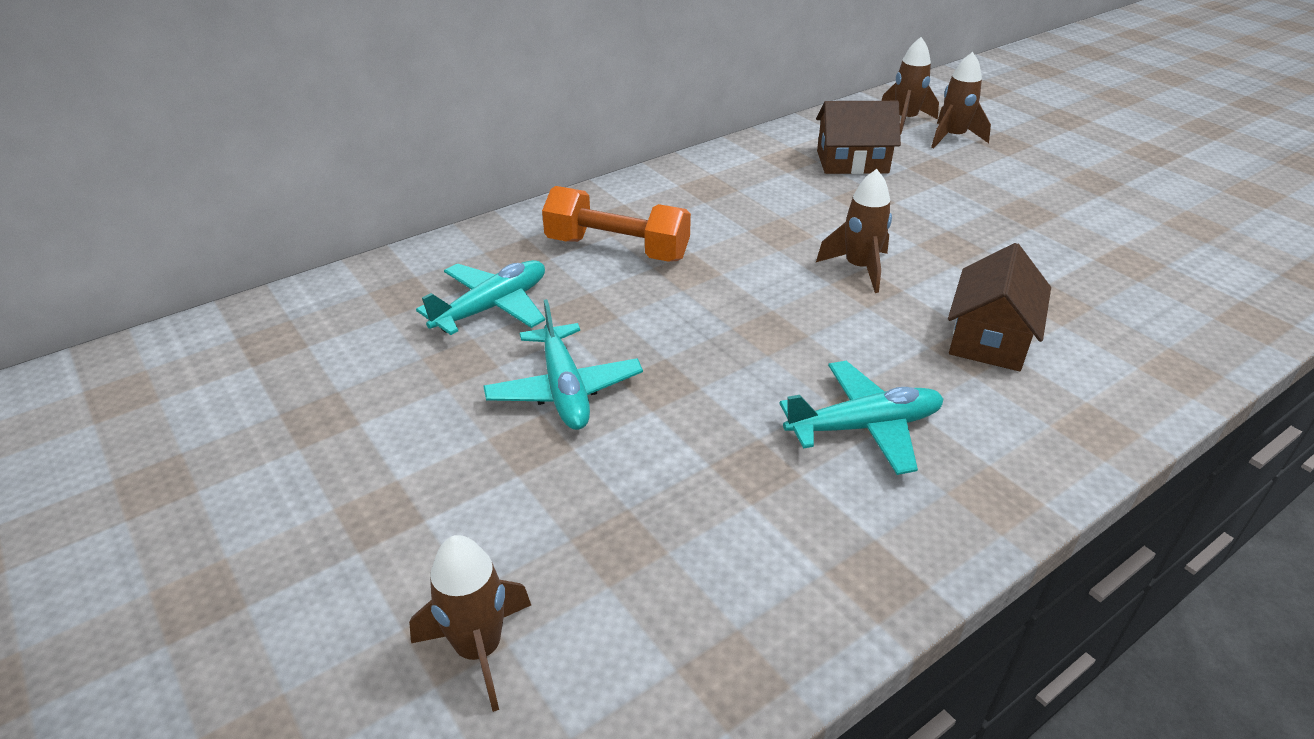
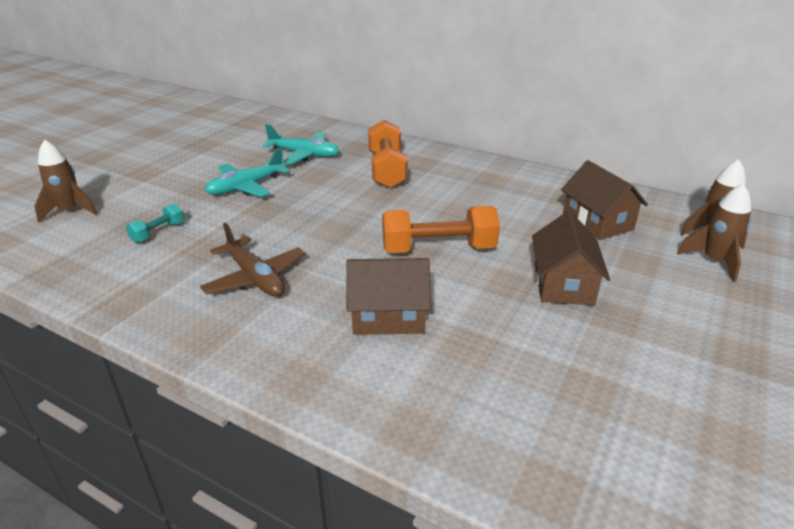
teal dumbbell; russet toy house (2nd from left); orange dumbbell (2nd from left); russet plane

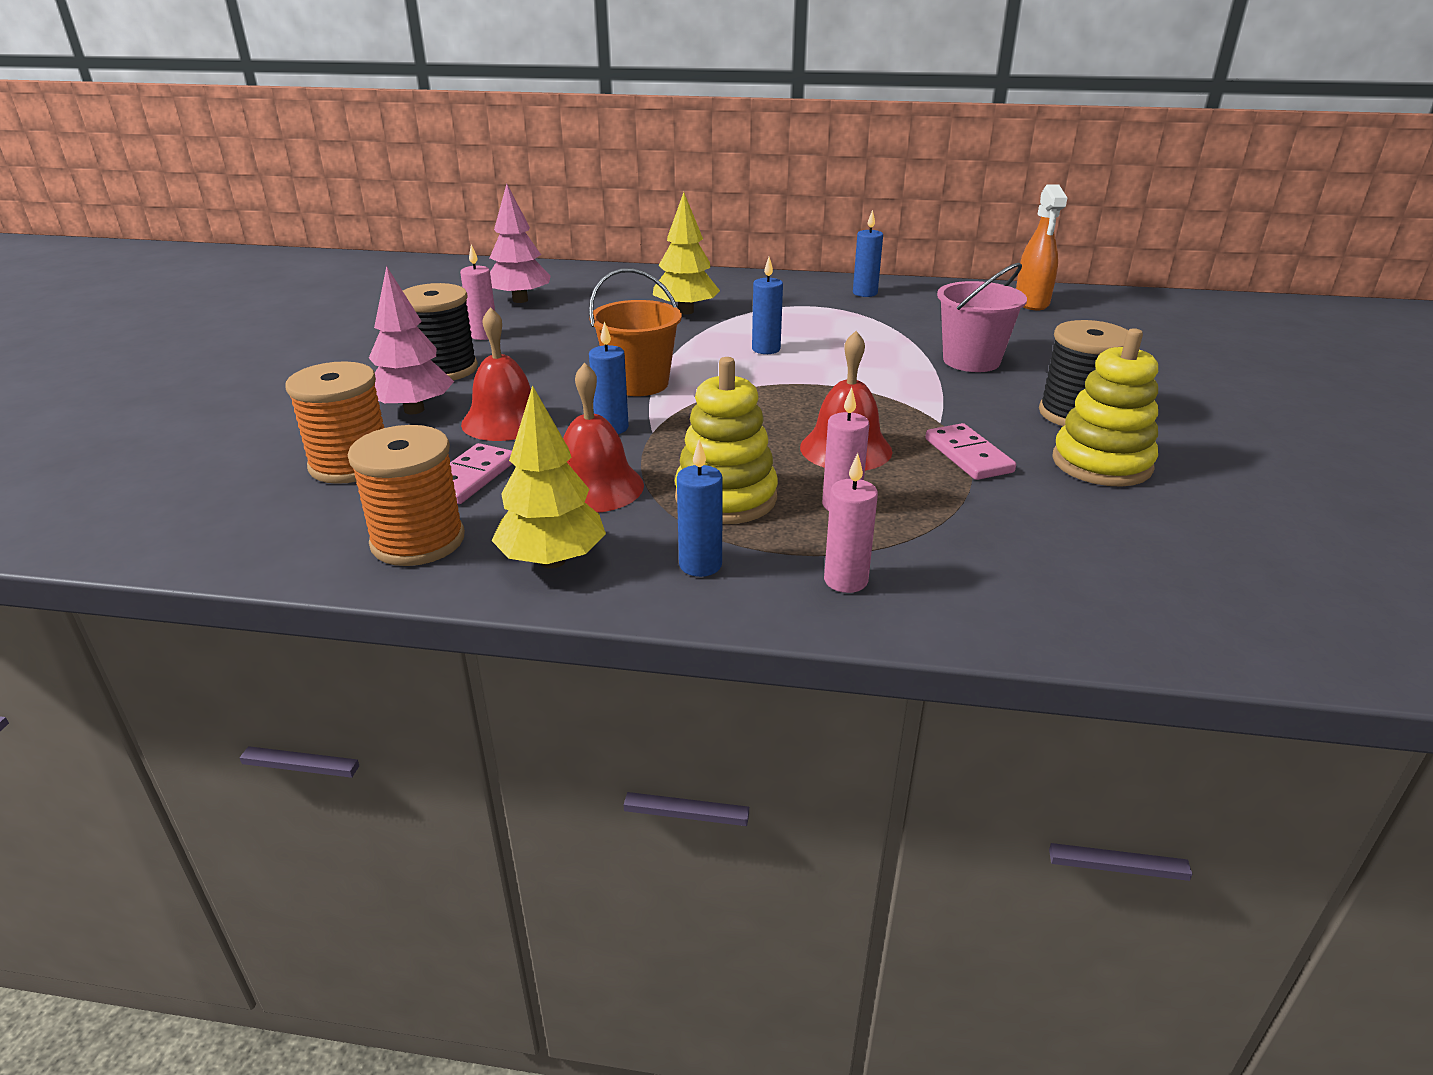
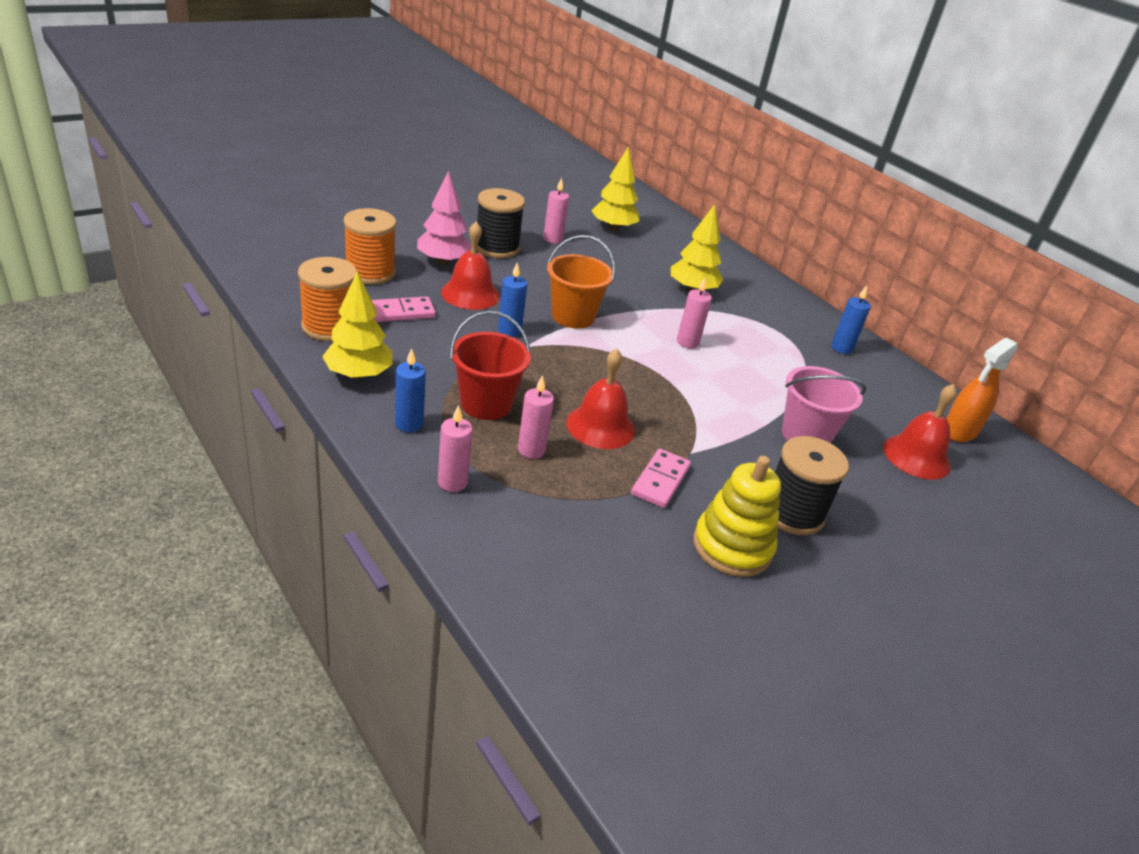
red hand bell (3rd from left); red sand bucket; golden tree (2nd from left); pink pillar candle (4th from left)

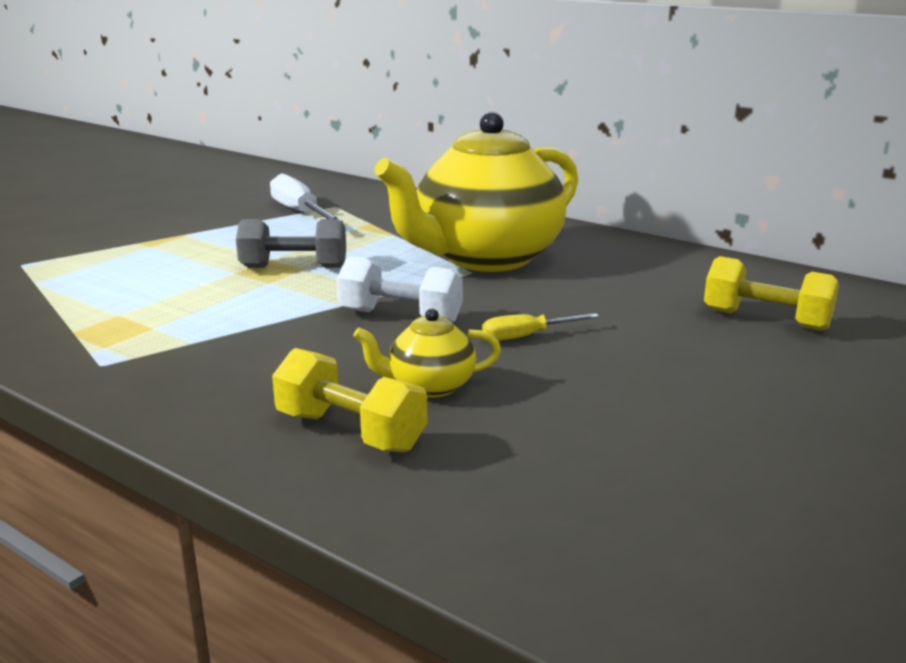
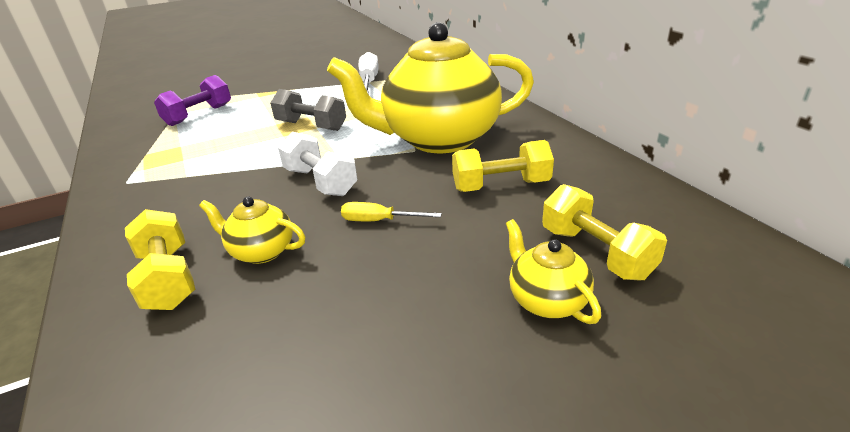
royal purple dumbbell; golden dumbbell (2nd from left); golden tea pot (3rd from left)

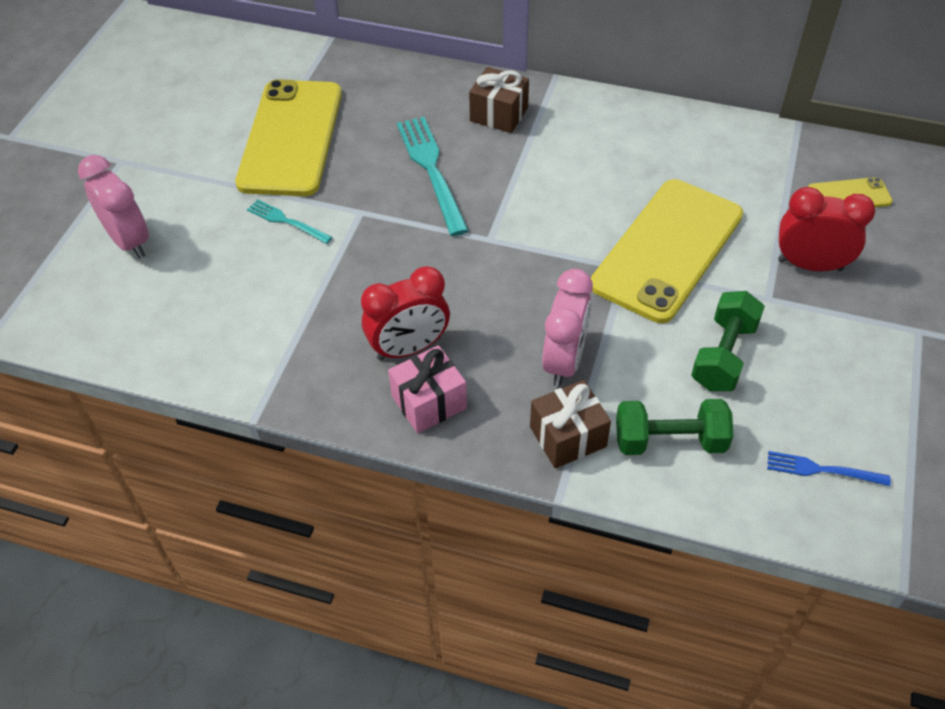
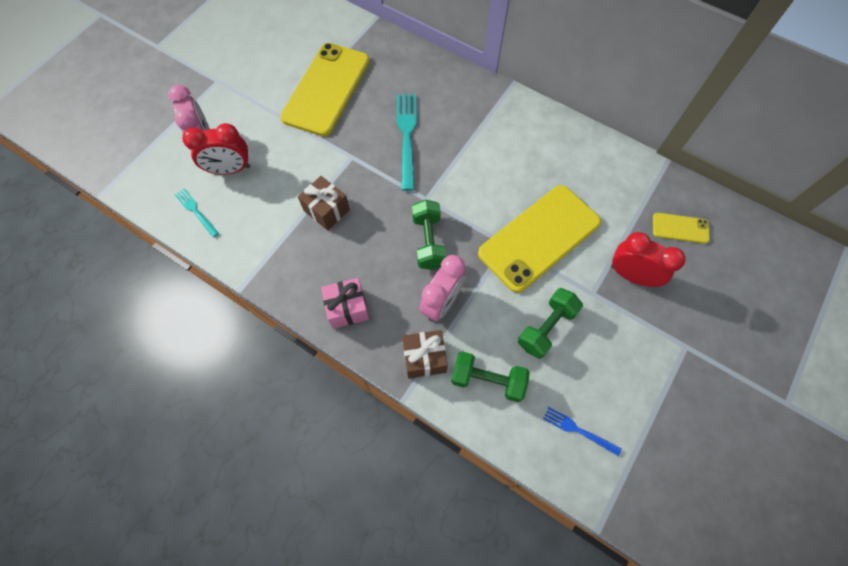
leaf-green dumbbell (1st from left); teal dinner fork (1st from left); red clock (1st from left); russet present (1st from left)

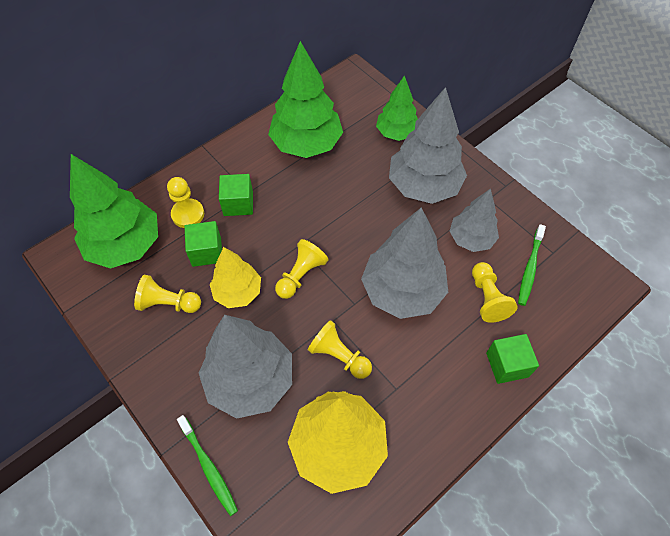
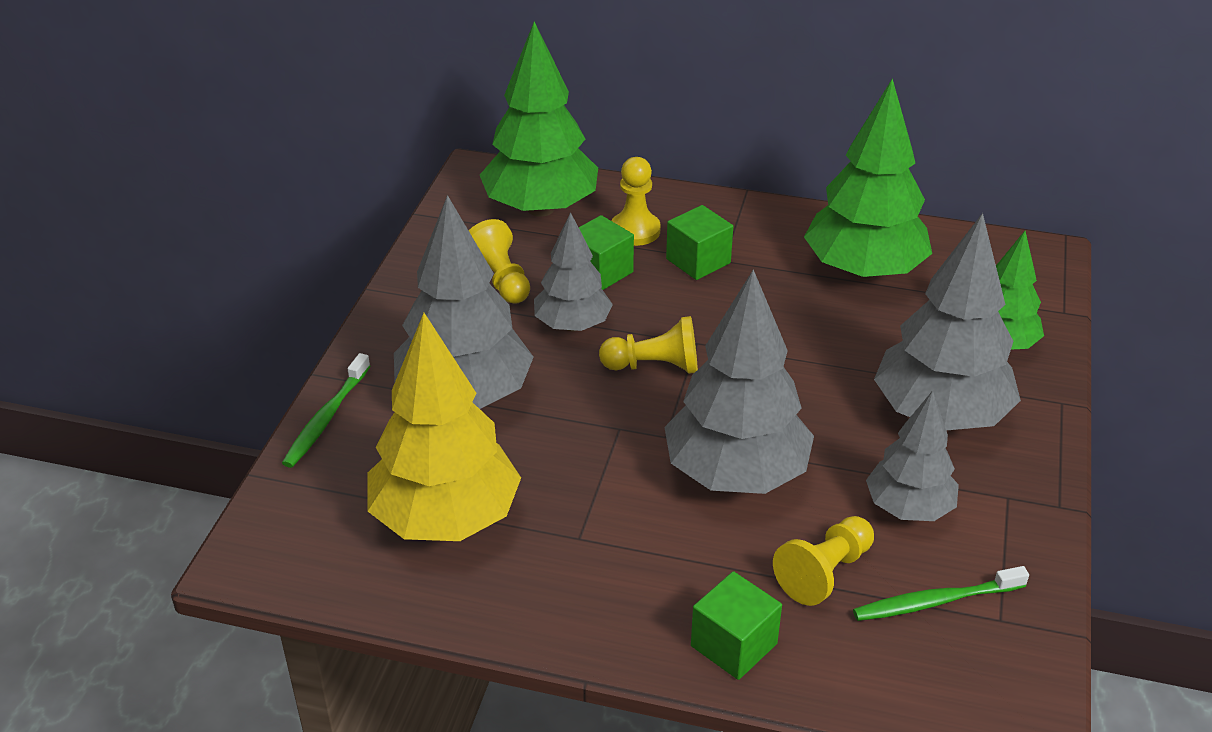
golden chess pawn (4th from left in the first image); gray tree (2nd from left)

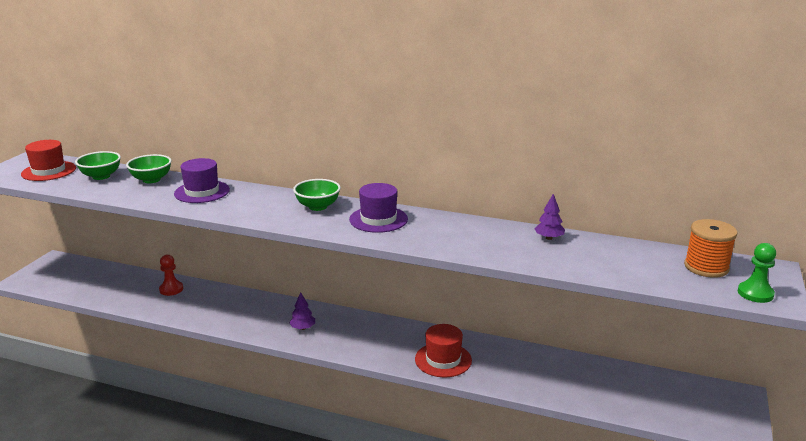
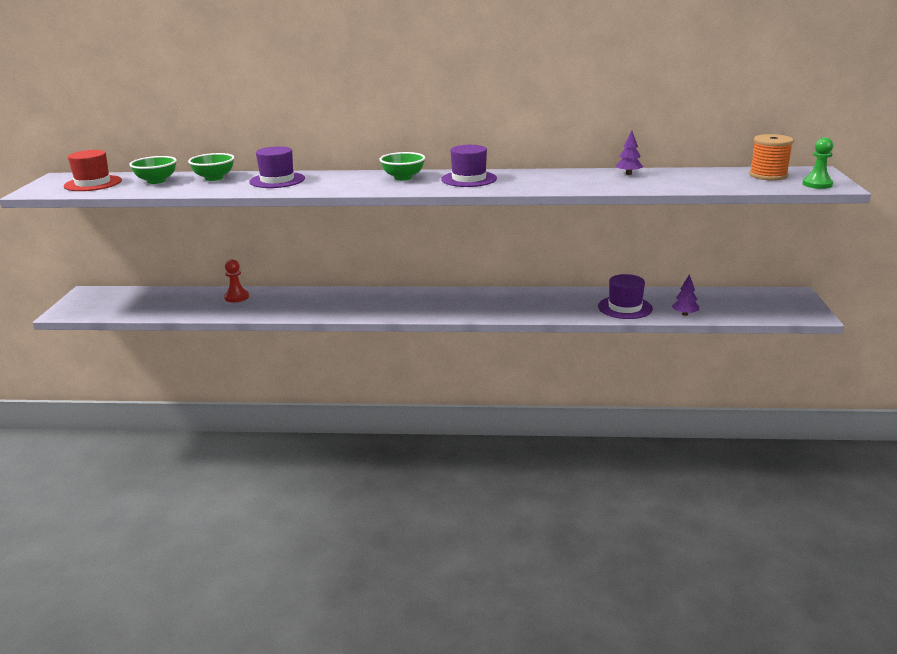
red top hat (2nd from left in the first image); royal purple top hat (3rd from left); royal purple tree (2nd from left)

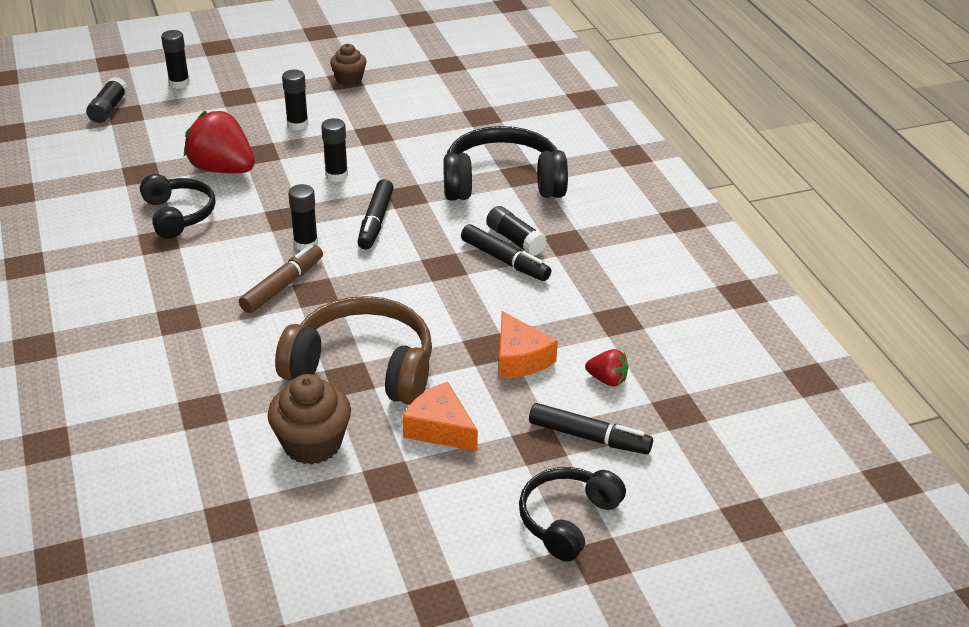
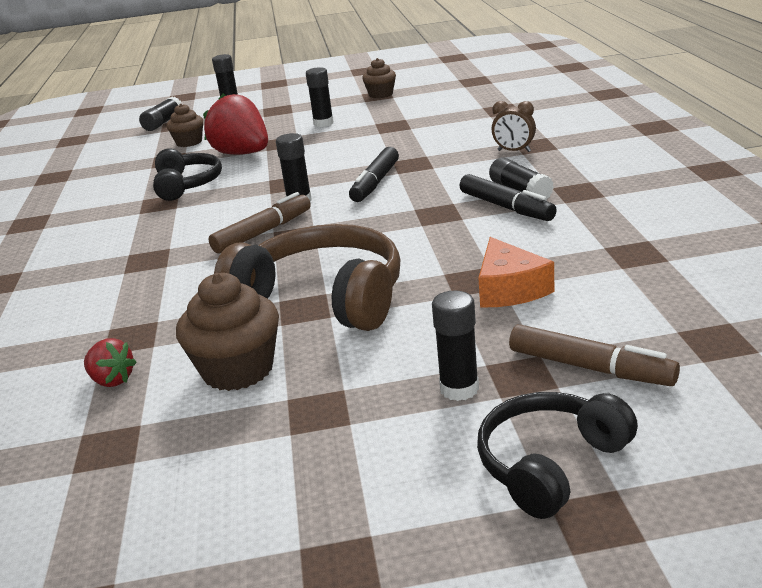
orange cheese (1st from left in the first image); russet cupcake (1st from left); black stick of glue (5th from left); red strawberry (1st from left); russet clock; russet marker (2nd from left)

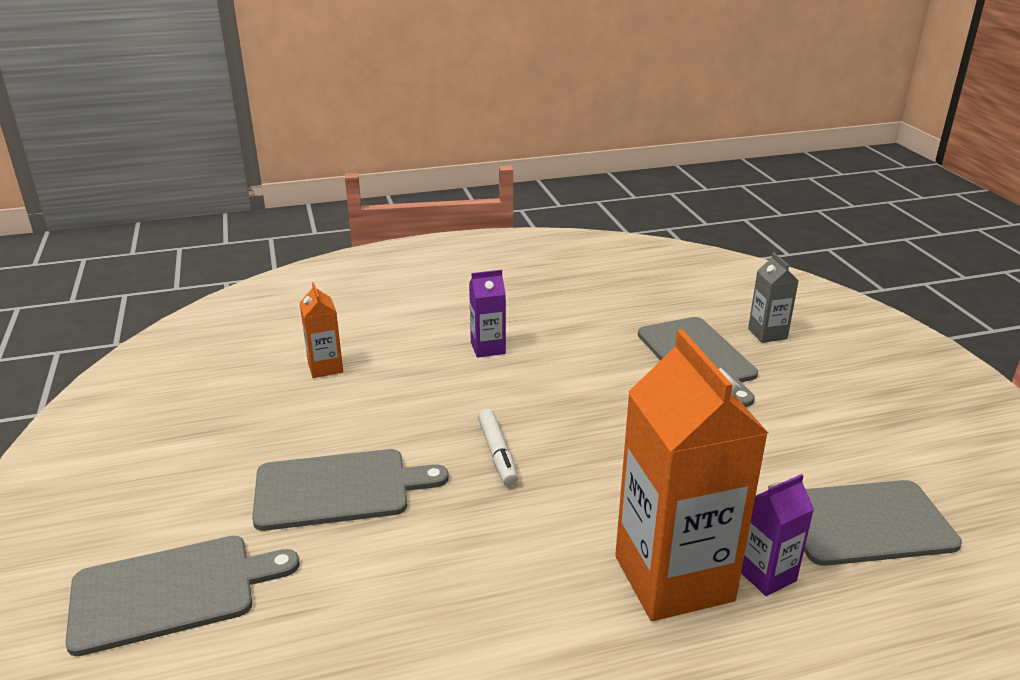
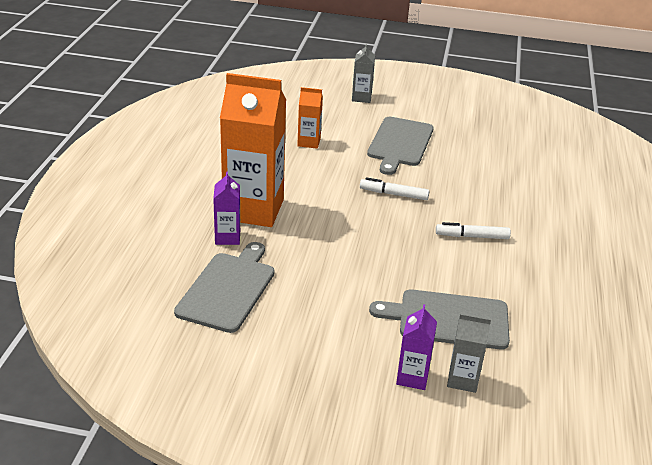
white marker (2nd from left); orange milk carton (2nd from left); royal purple milk carton (2nd from left); gray milk carton (1st from left)

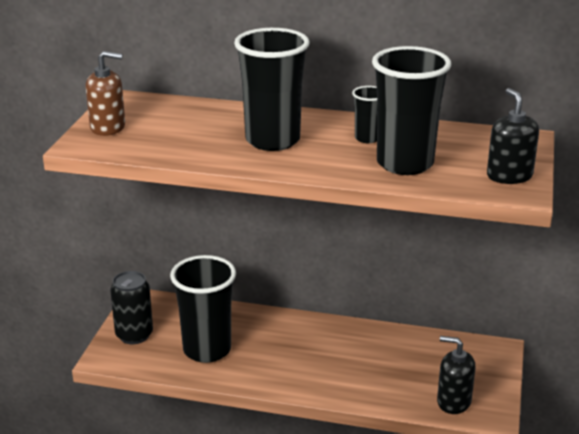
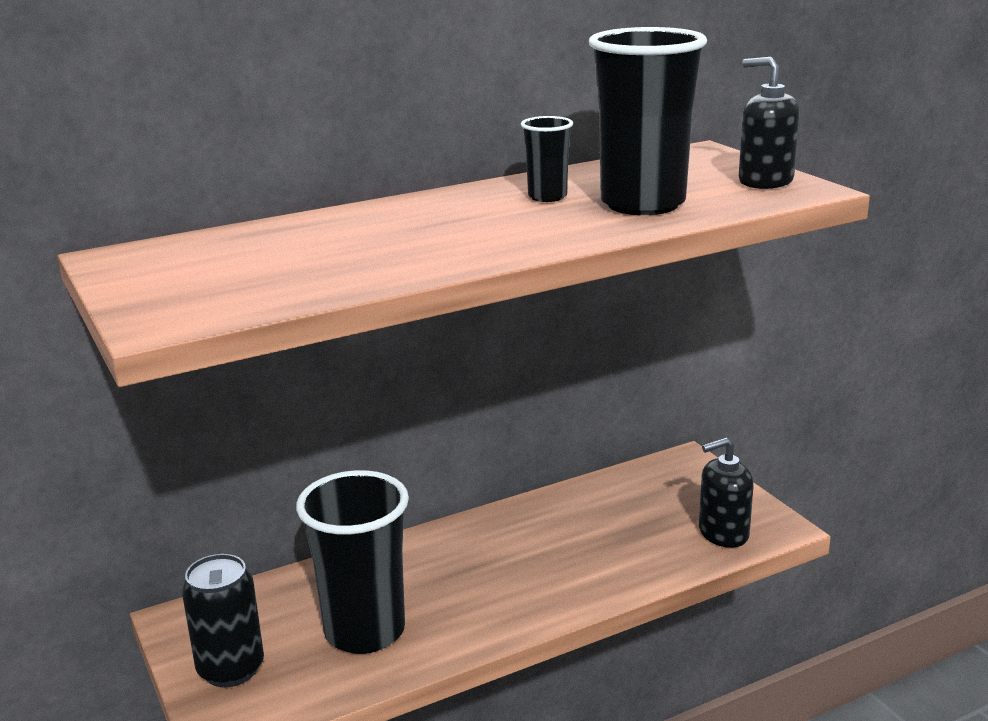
russet pump bottle; black cup (2nd from left in the first image)

